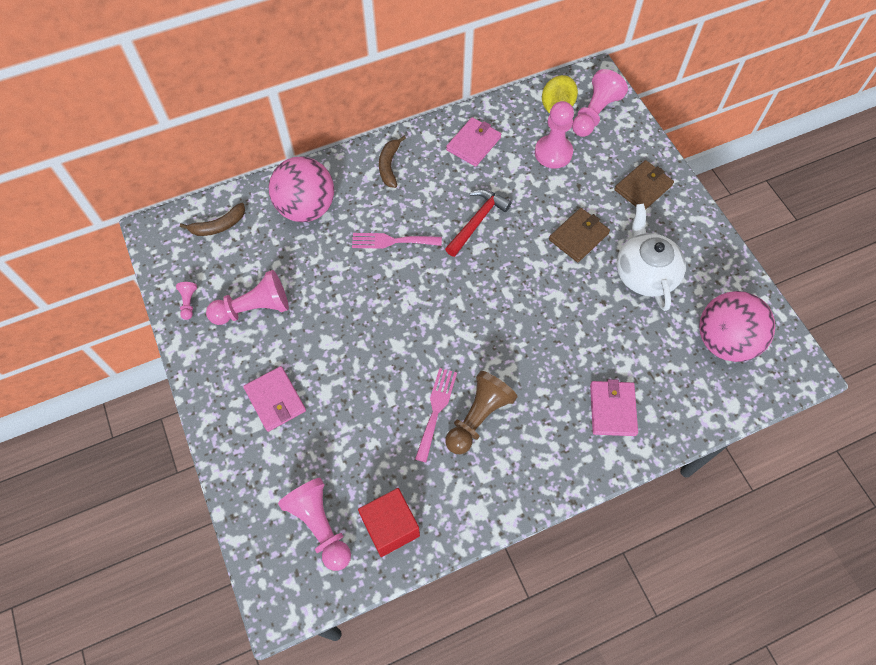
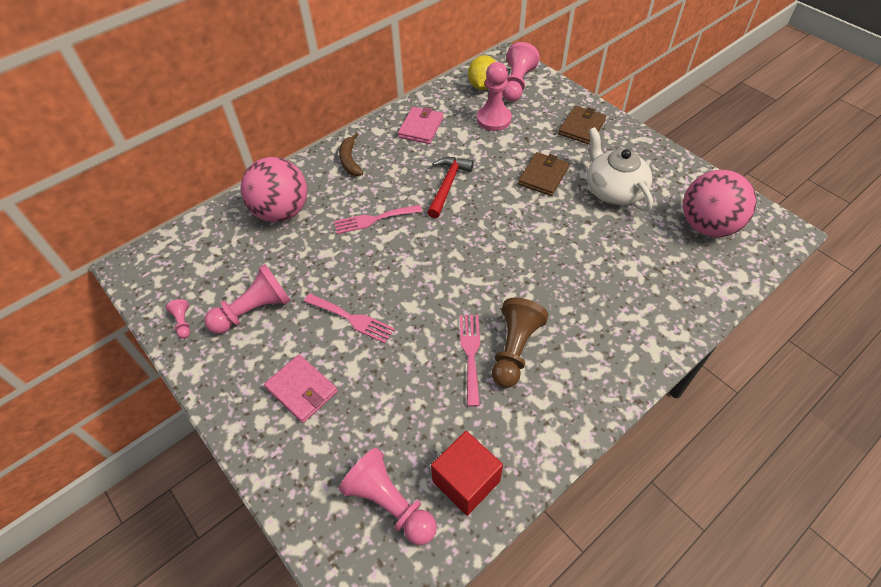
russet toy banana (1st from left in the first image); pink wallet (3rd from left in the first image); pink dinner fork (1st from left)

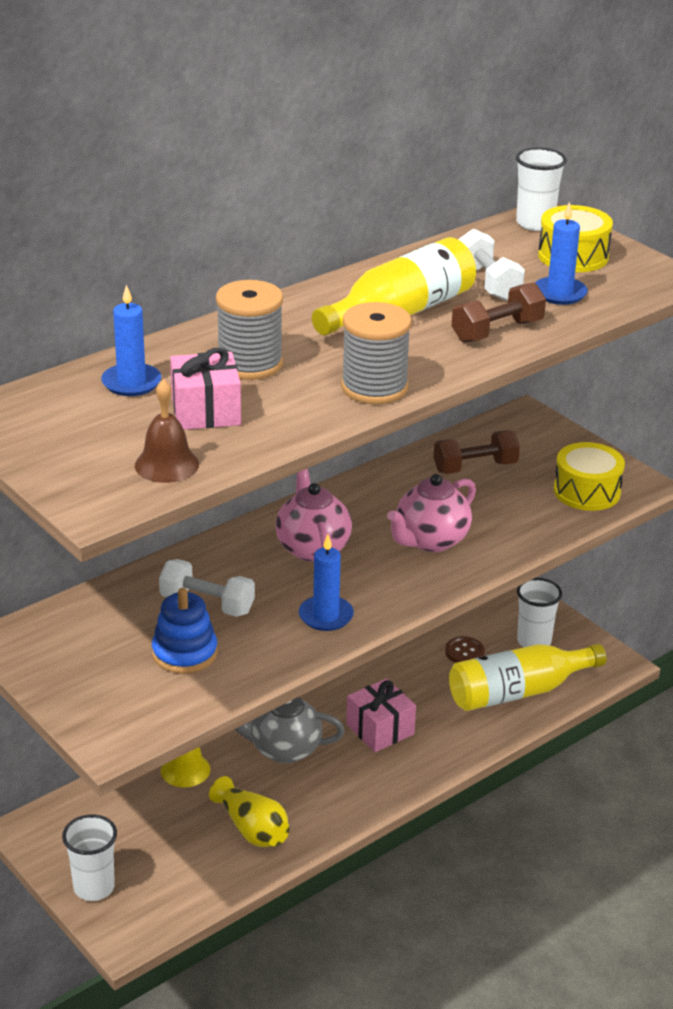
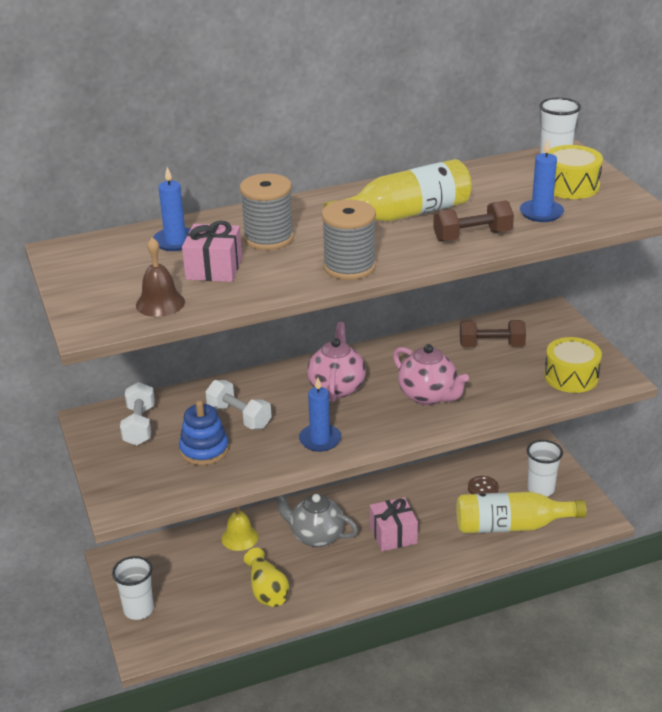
white dumbbell (1st from left); pink tea pot (2nd from left)

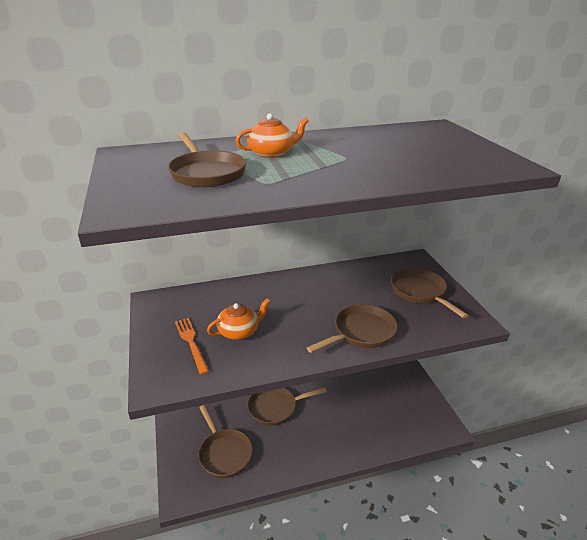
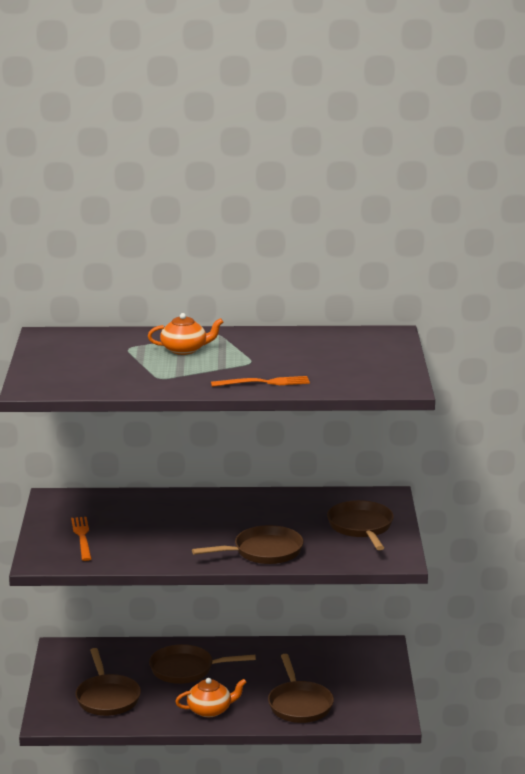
orange dinner fork (2nd from left); russet frying pan (4th from left); orange tea pot (2nd from left)

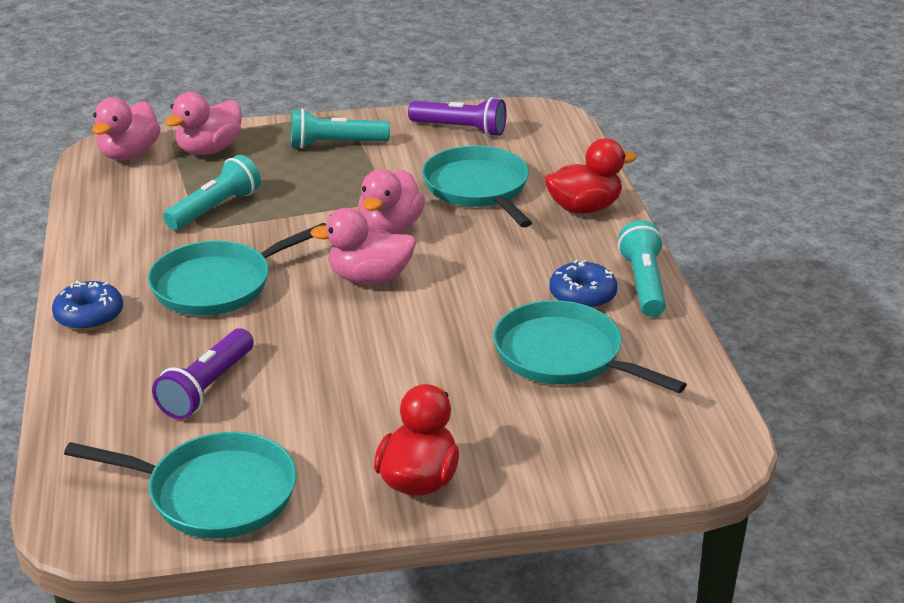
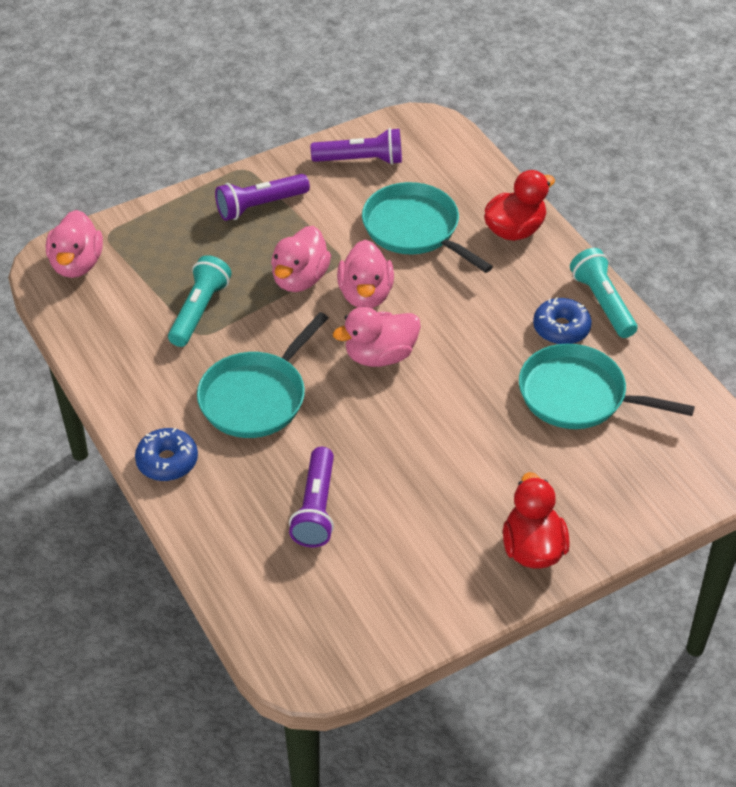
teal frying pan (1st from left in the first image); pink toy duck (2nd from left); royal purple torch (1st from left)

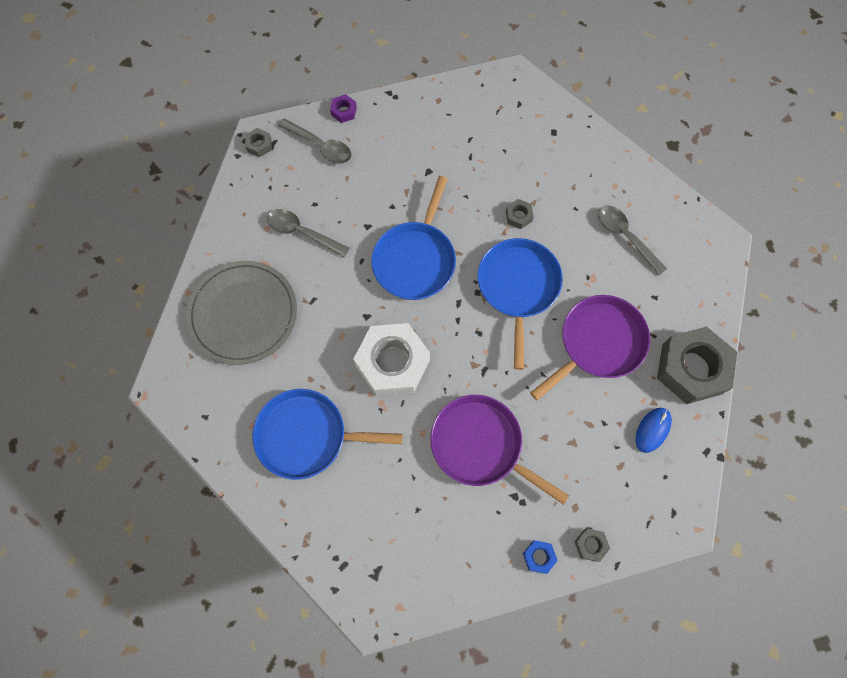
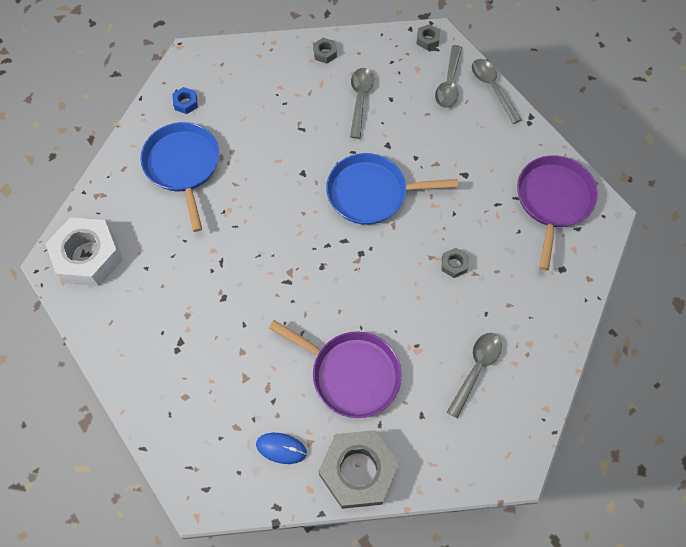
gray dinner plate; blue frying pan (3rd from left in the first image); white nut; royal purple frying pan (2nd from left); blue nut; gray nut (1st from left); gray spoon (4th from left)

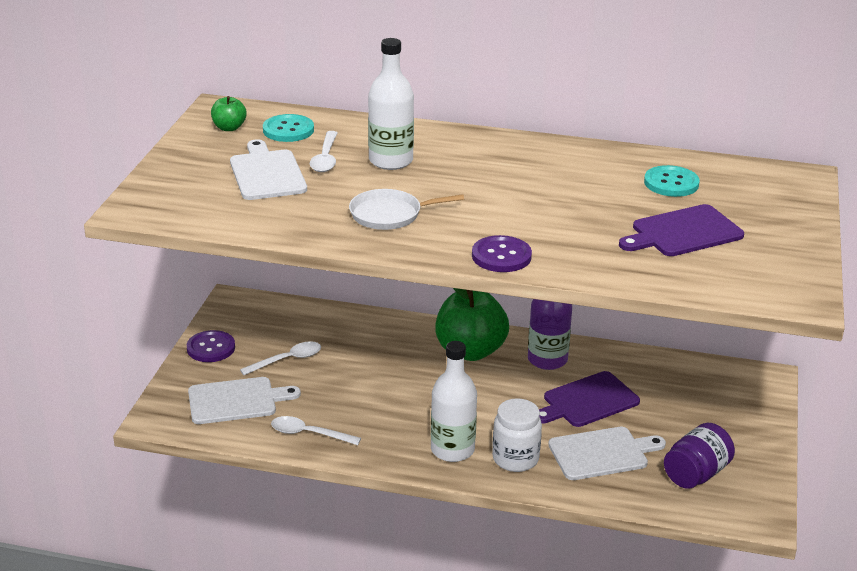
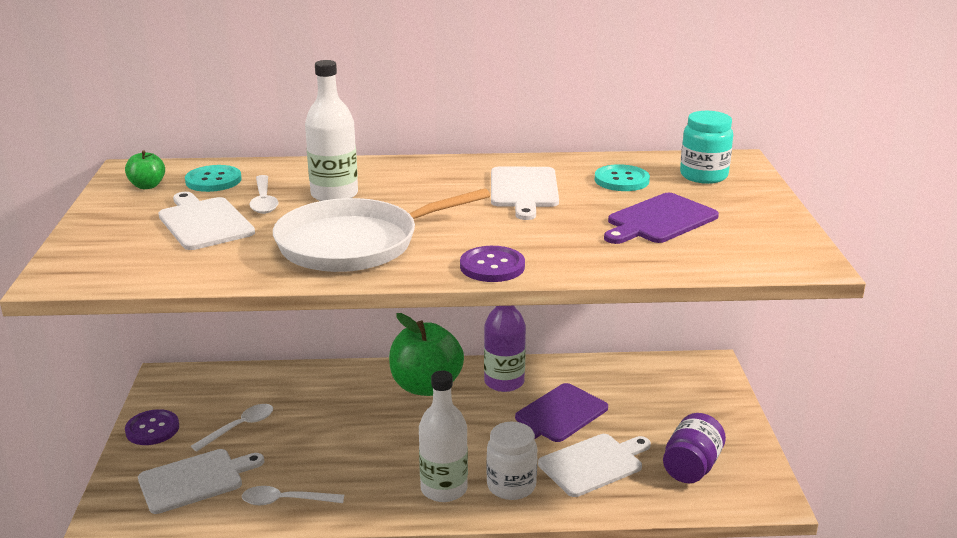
white bread board (3rd from left); teal preserve jar; white frying pan

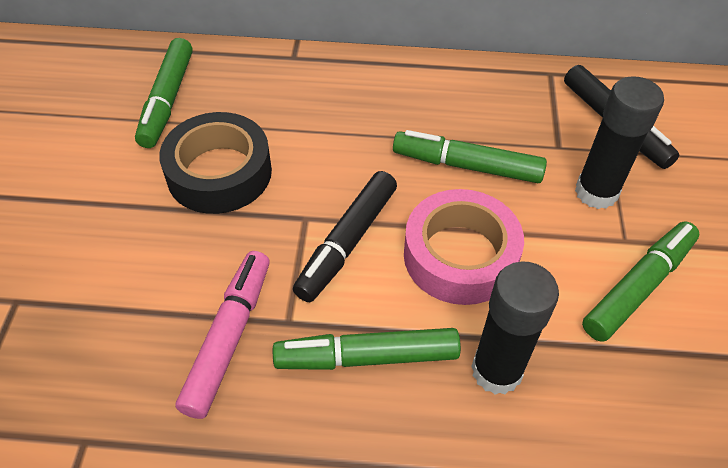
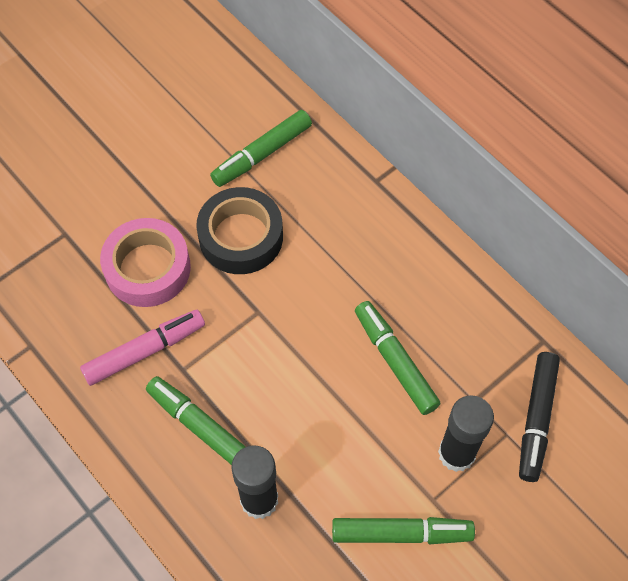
black marker (1st from left in the first image); pink roll of tape

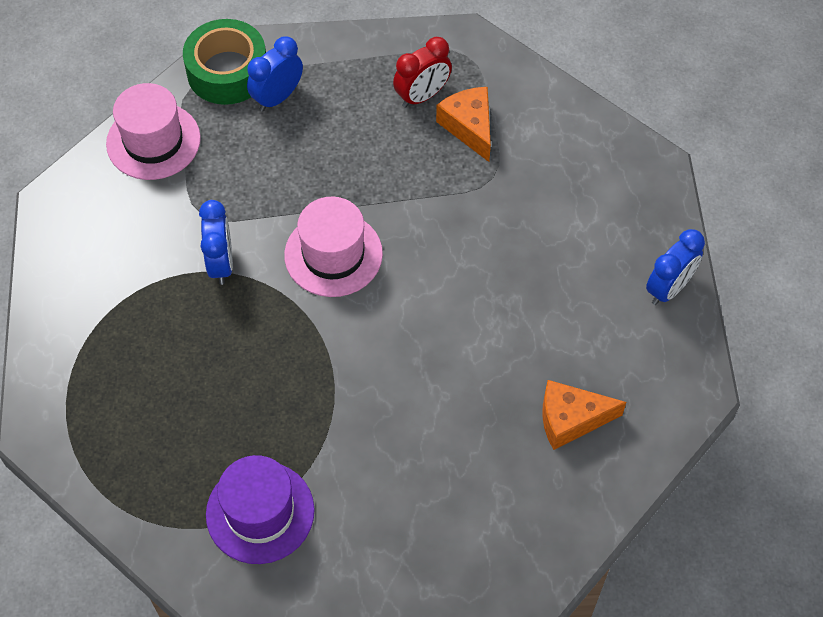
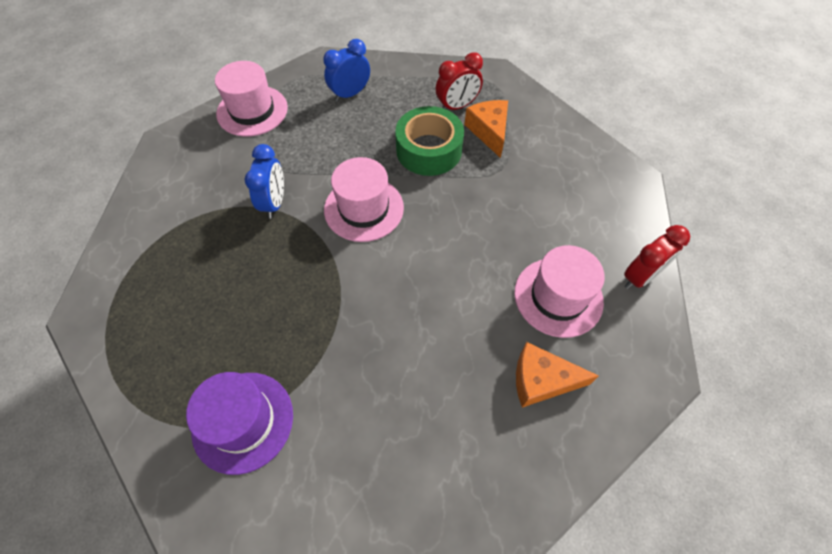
pink top hat (3rd from left); leaf-green roll of tape; red clock (2nd from left)

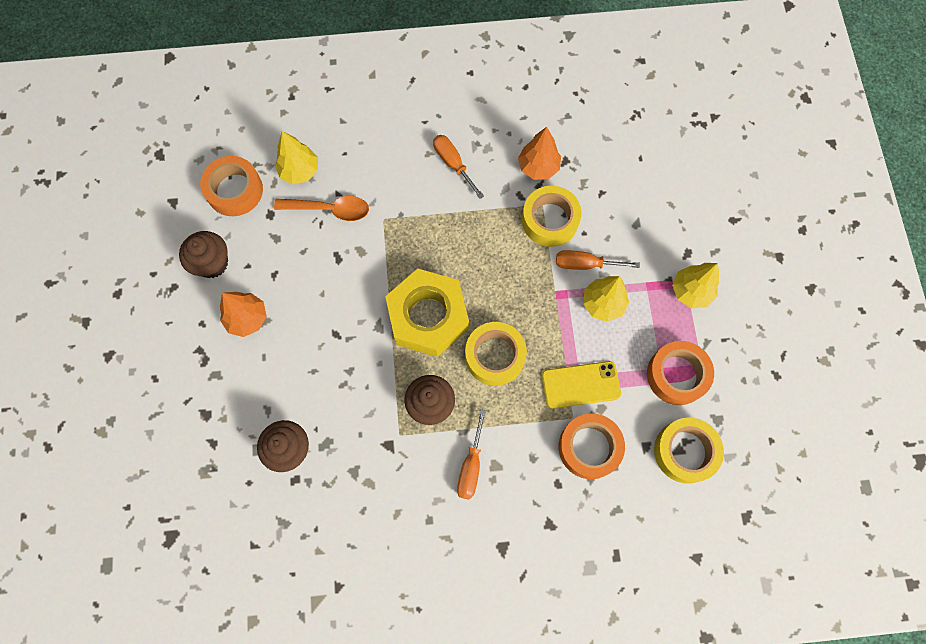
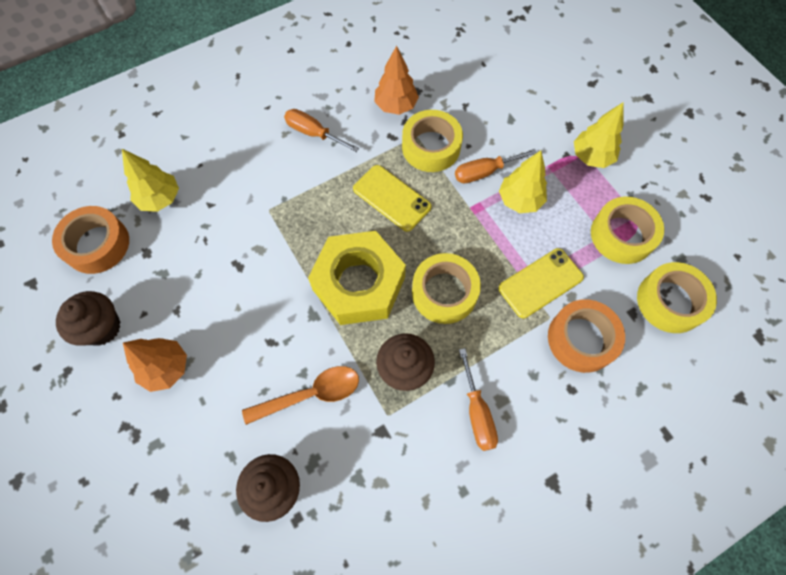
golden phone (1st from left); orange spoon; golden roll of tape (3rd from left)

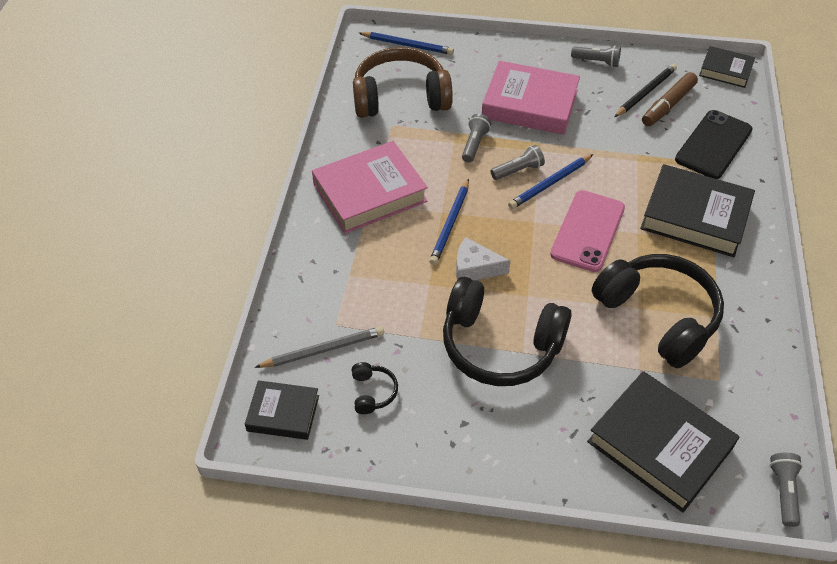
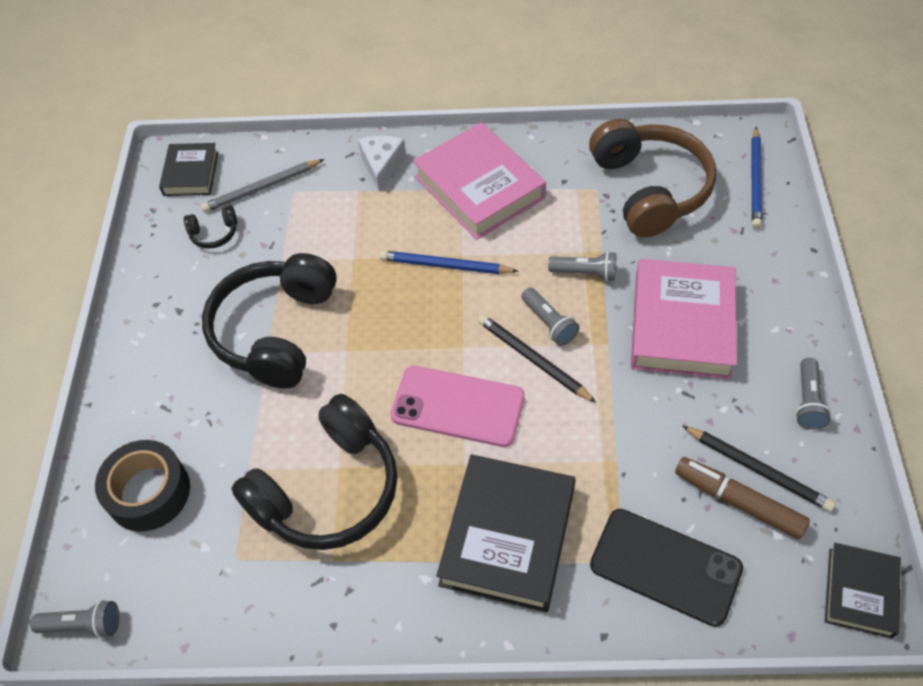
white cheese; black roll of tape; black pencil (1st from left); gray pencil

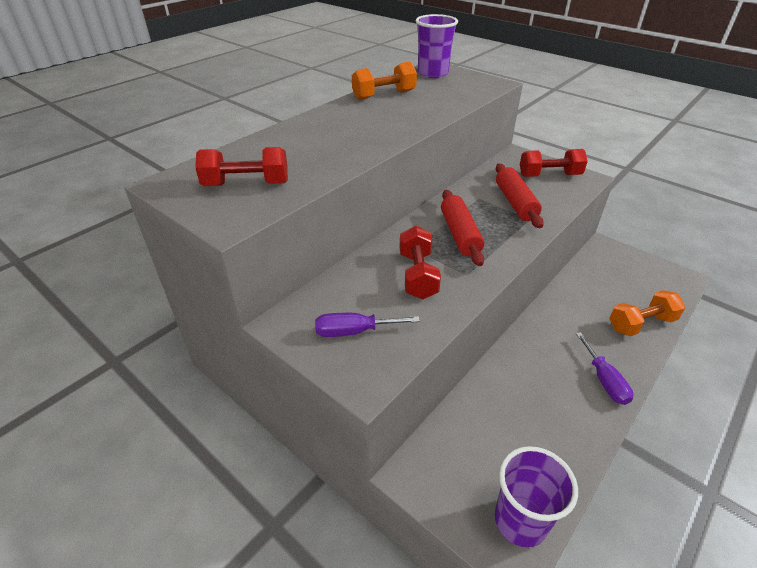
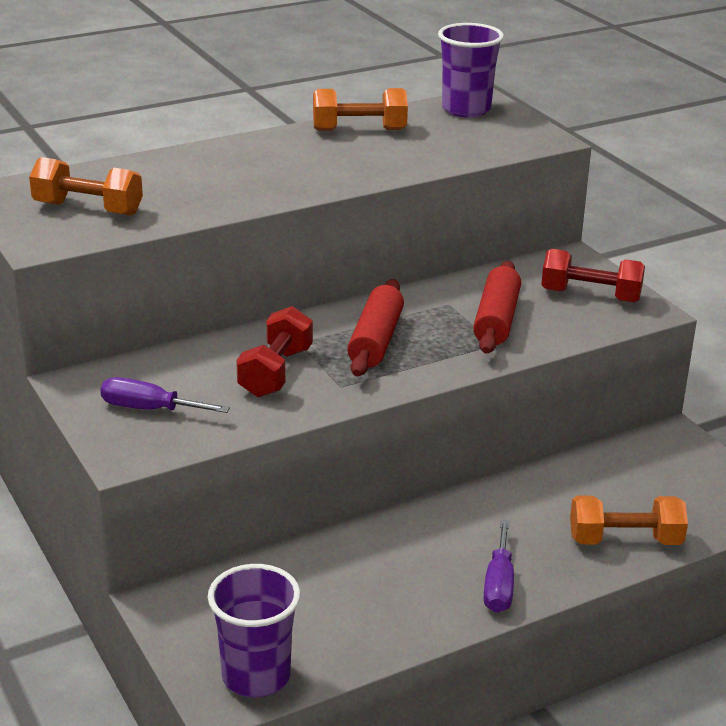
orange dumbbell (1st from left)

